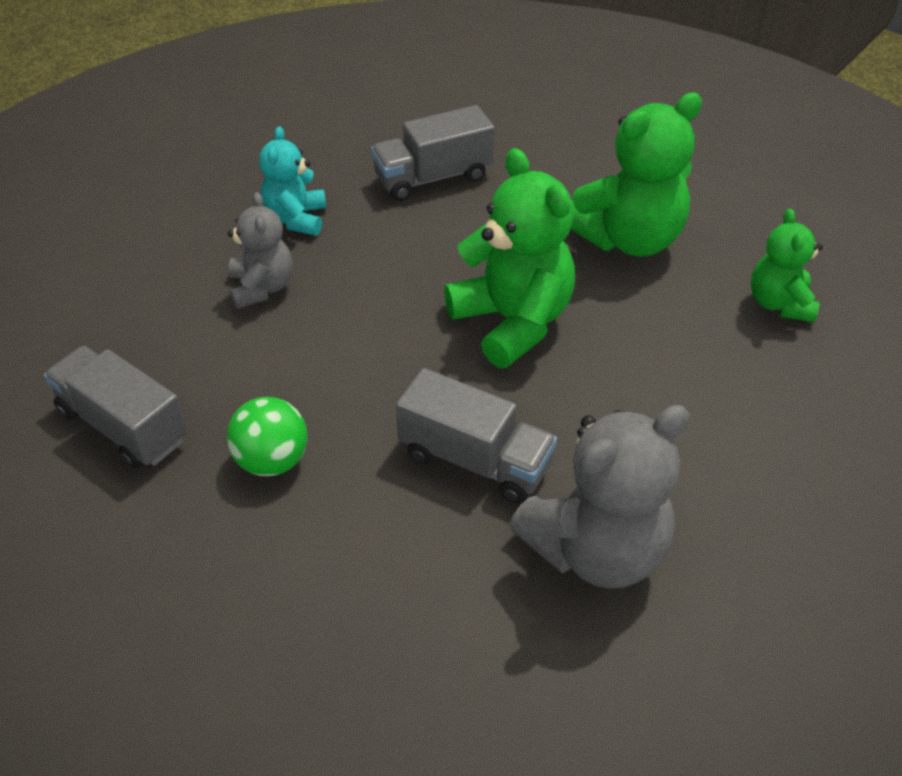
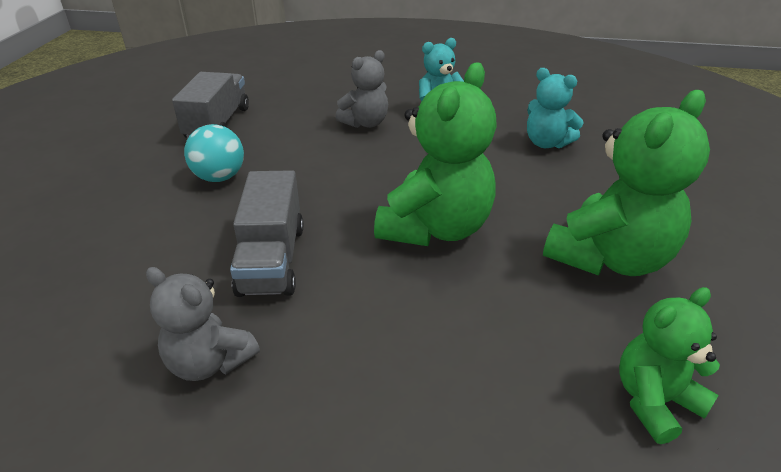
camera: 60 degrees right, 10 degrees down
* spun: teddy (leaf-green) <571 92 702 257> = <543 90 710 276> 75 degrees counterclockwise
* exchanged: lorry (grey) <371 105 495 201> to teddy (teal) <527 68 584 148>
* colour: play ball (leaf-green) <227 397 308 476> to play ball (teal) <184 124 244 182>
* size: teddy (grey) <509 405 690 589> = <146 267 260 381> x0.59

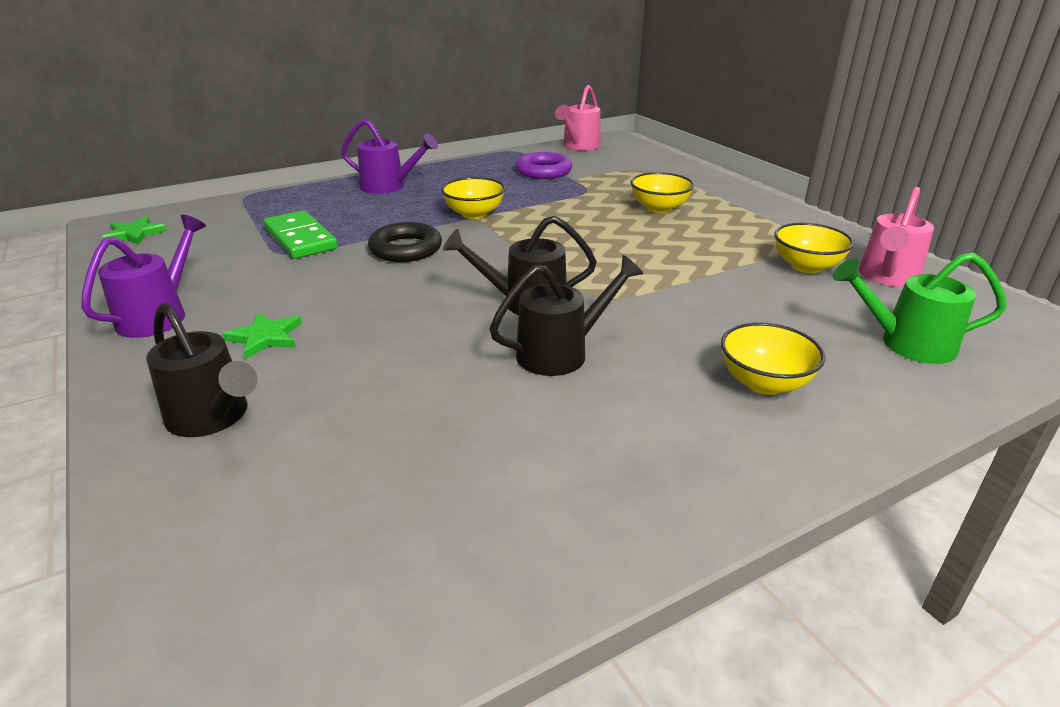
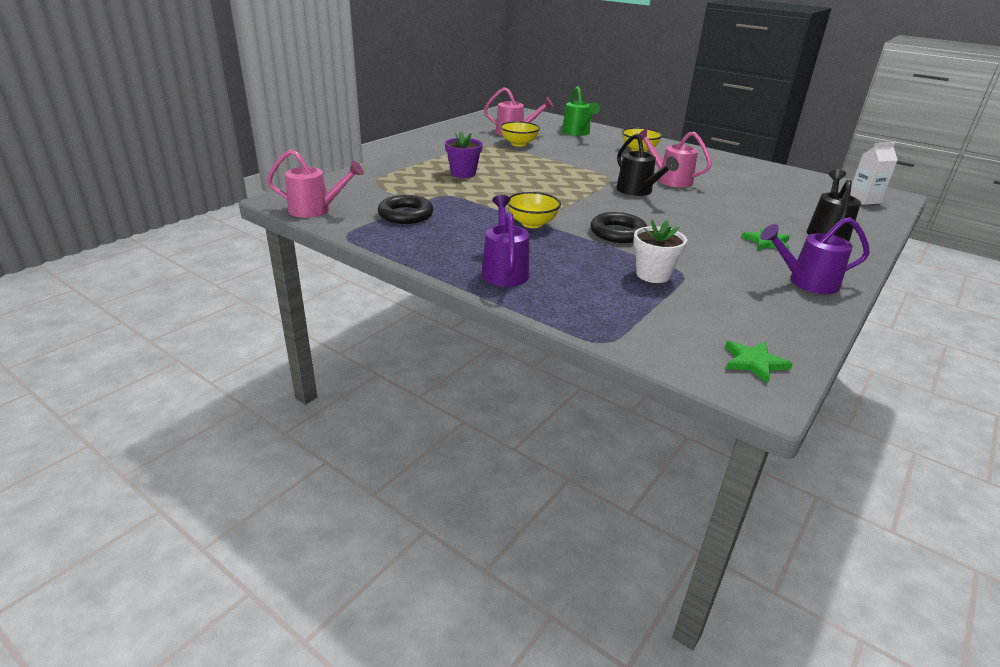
camera: 115 degrees left, 0 degrees up
* colour: hoop (violet) <516 152 572 179> to hoop (ebony) <378 195 434 224>
* exchanged: deep dish (yellow) <630 172 694 213> to potted plant (violet) <445 131 483 178>
* exchanged: domino piece (leaf-green) <263 210 338 259> to potted plant (snow-white) <633 220 687 283>
* colour: watering pot (ebony) <489 255 643 376> to watering pot (rosy) <638 128 712 187>
* appeared: carton (snow-white) <850 142 898 205>

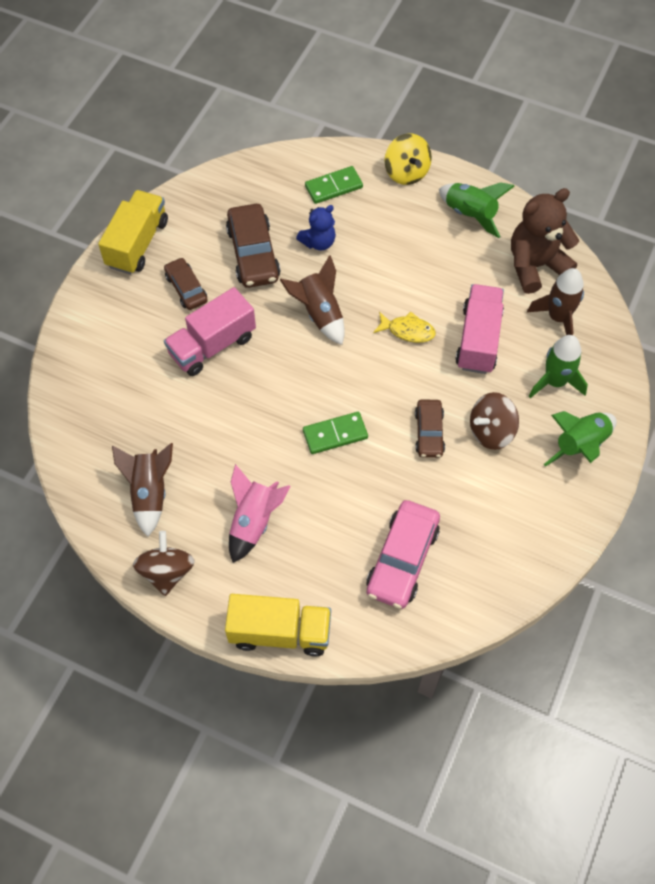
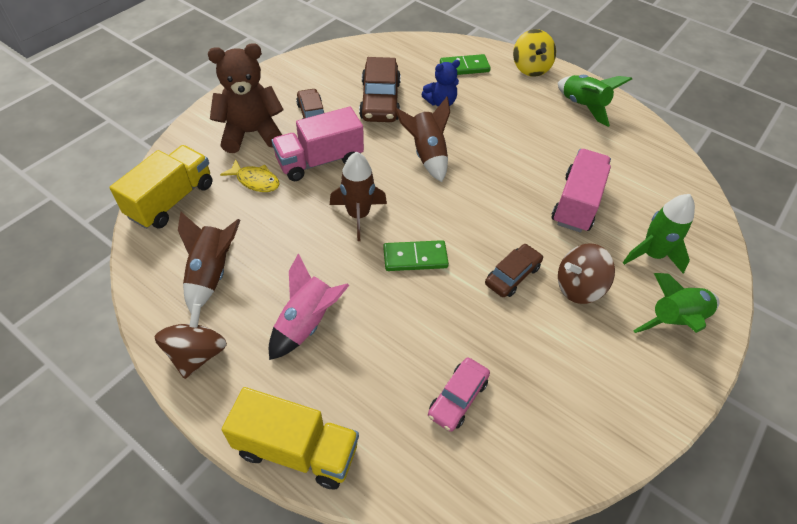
camera: 10 degrees right, 10 degrees down
* relocated: teddy (dark brown) <511 188 579 294> to <208 43 284 153>
* relocated: lorry (yellow) <98 190 168 274> to <109 145 213 229>
* relocated: rocket (dark brown) <527 268 584 335> to <330 151 387 241>
* relocated: fish (yellow) <373 311 436 343> to <220 159 280 192>
* spun: automobile (dark brown) <415 399 445 458> = <485 244 543 297> 150 degrees counterclockwise
* size: automobile (rosy) <367 500 440 609> = <428 358 490 432> x0.61

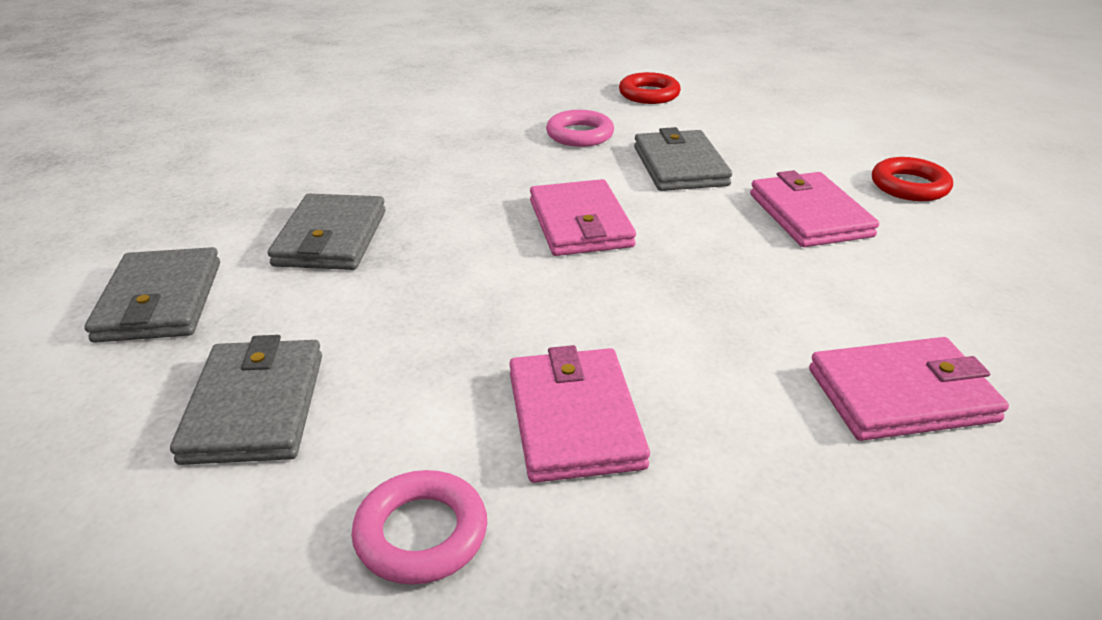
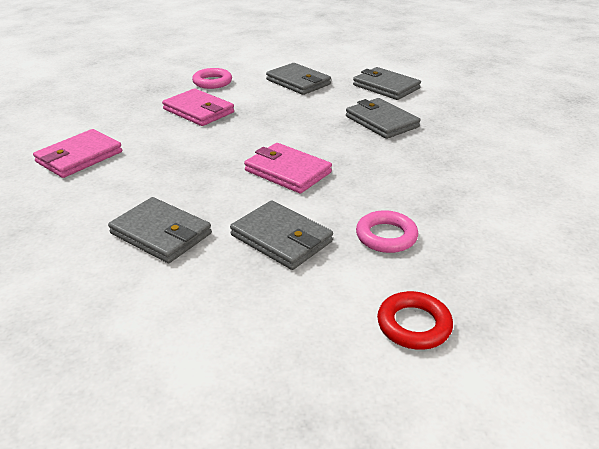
camera: 140 degrees right, 0 degrees up
* missing: hoop (crimson) <872 157 953 201>
* colour: card wallet (rosy) <750 170 879 247> to card wallet (grey) <108 197 212 263>

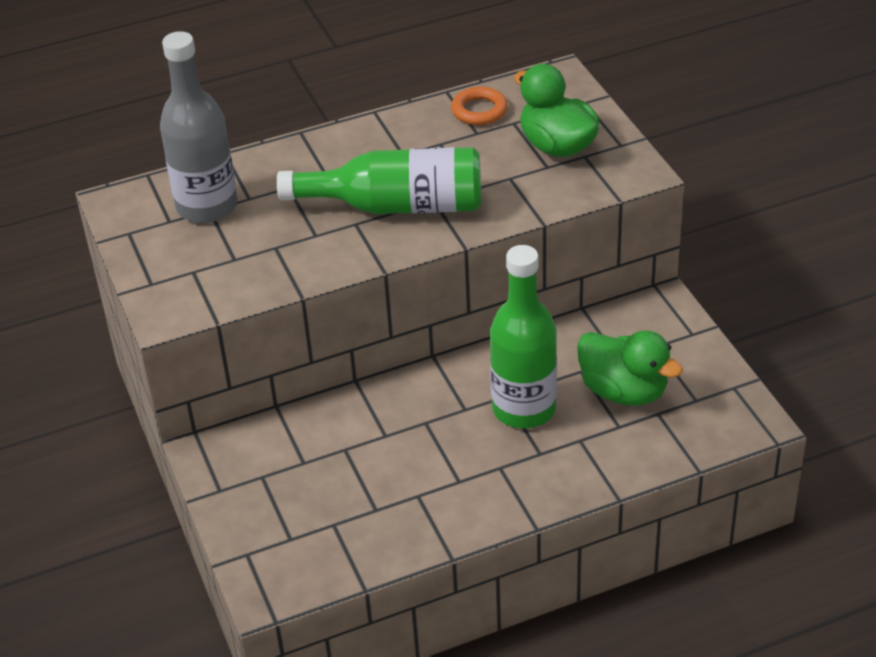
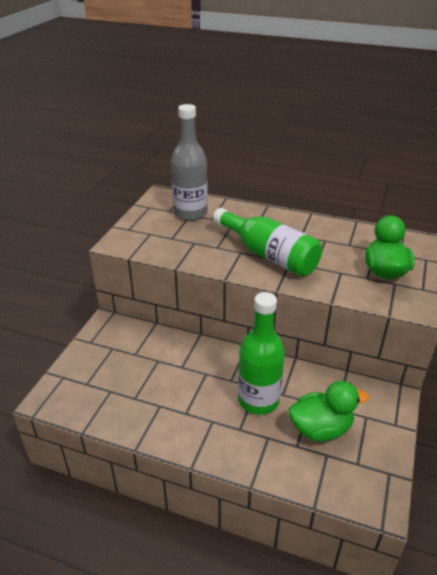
camera: 40 degrees right, 5 degrees down
* missing: hoop (orange-coloured) <451 87 508 125>
* spun: rubber duck (leaf-green) <577 330 683 406> = <289 381 369 442> 90 degrees counterclockwise

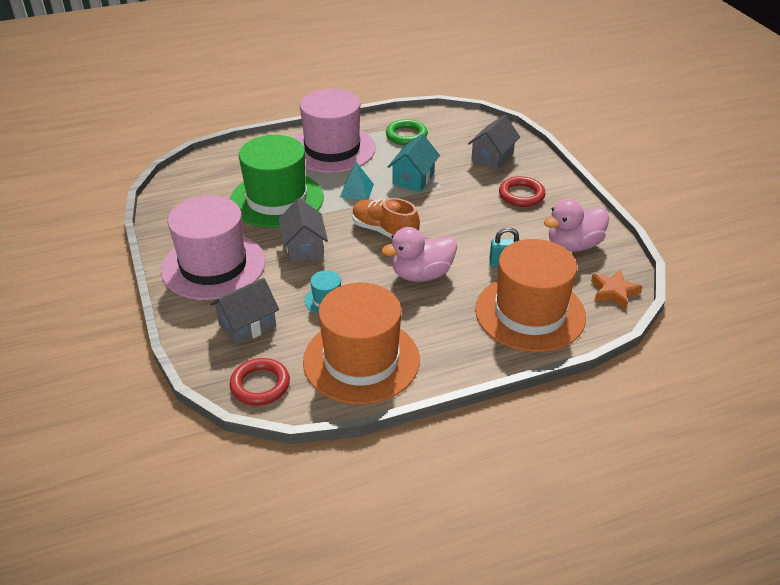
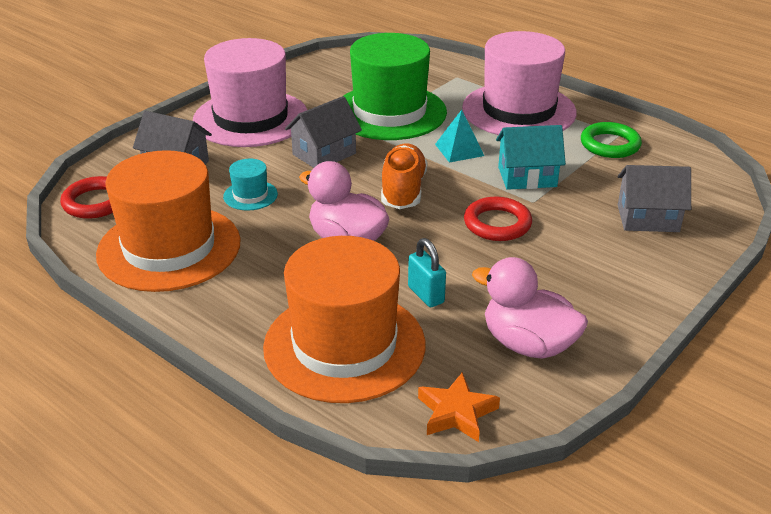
camera: 60 degrees right, 5 degrees down
* relocated: hoop (crimson) <499 176 546 207> to <464 197 532 241>

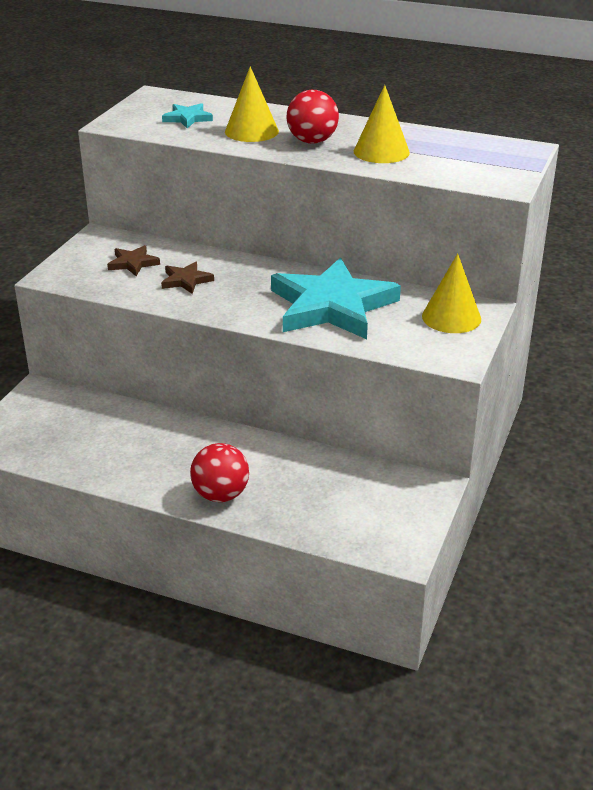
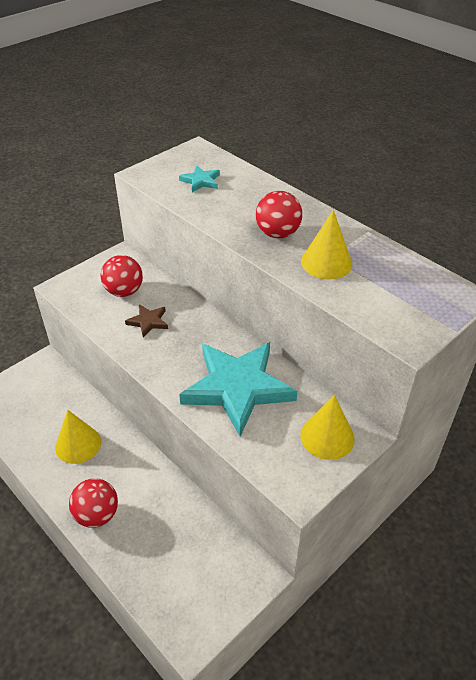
camera: 25 degrees right, 10 degrees up
* relocated: cone shape (yellow) <225 66 279 142> to <55 410 101 464>
* exchanged: star (dark brown) <107 245 160 276> to play ball (crimson) <101 255 143 297>

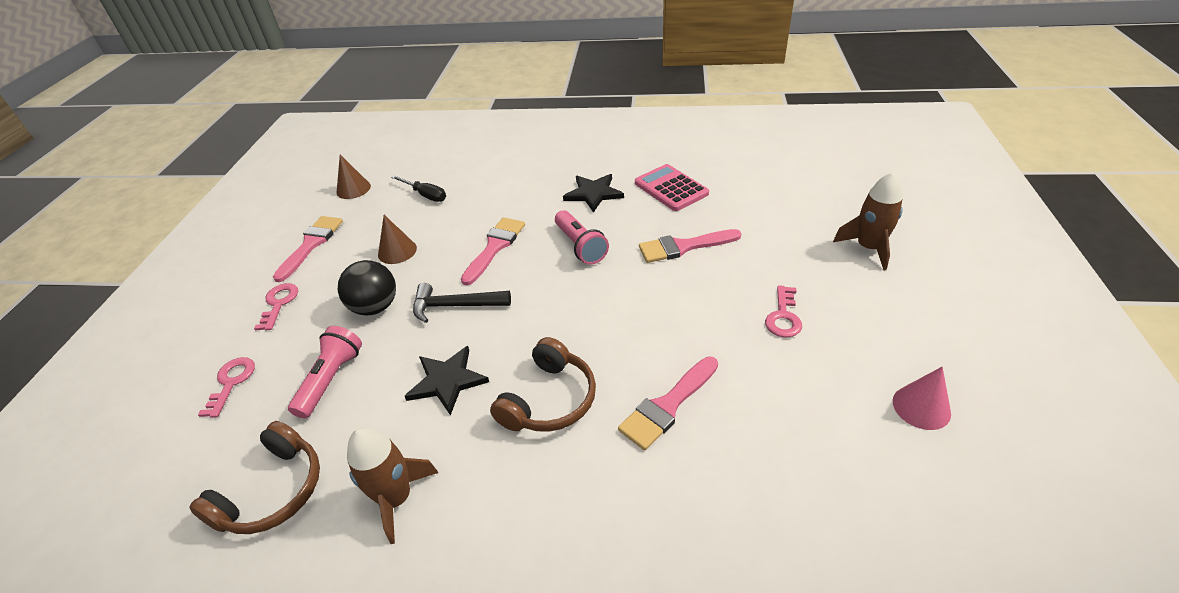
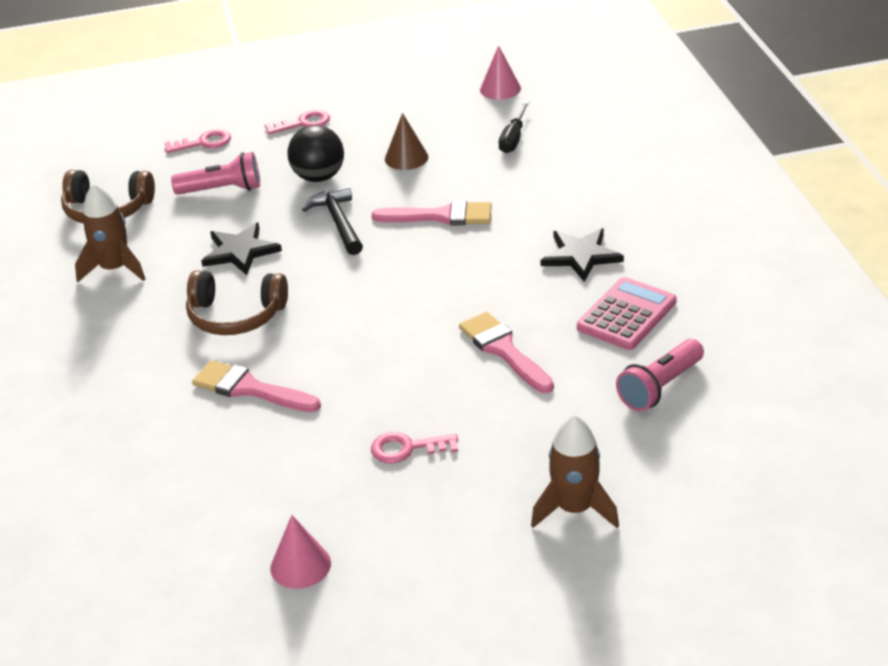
camera: 70 degrees right, 5 degrees down
* colour: cone shape (dark brown) <337 155 371 199> to cone shape (rosy) <480 45 521 100>
* relocated: torch (rosy) <555 210 609 265> to <616 339 704 412>
* missing: paintbrush (rosy) <273 216 343 282>

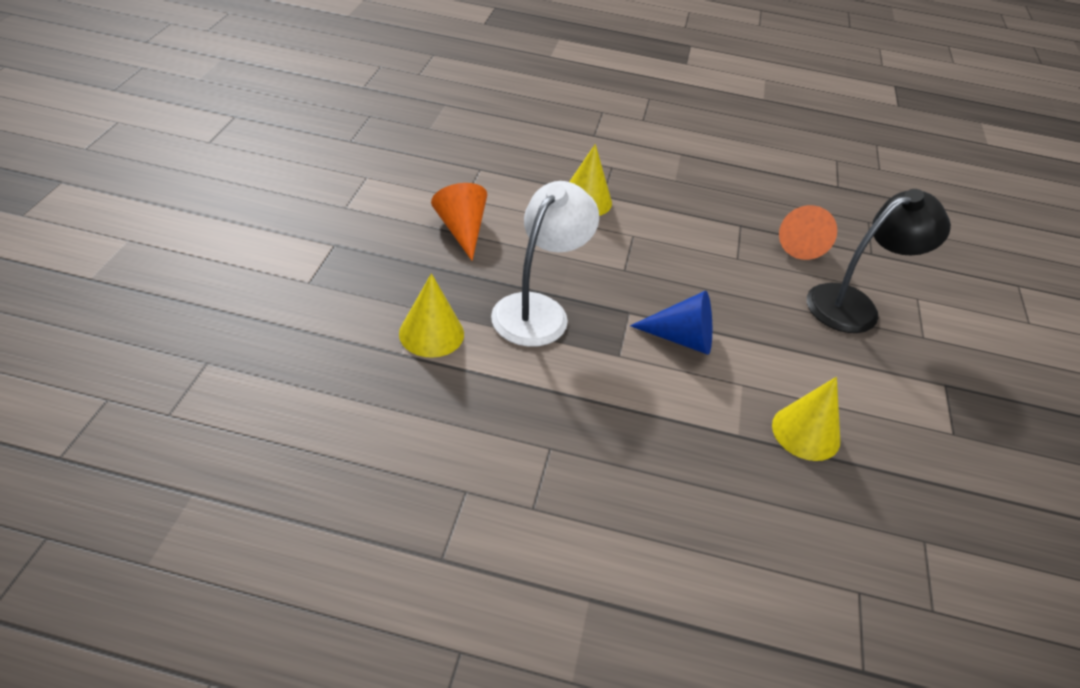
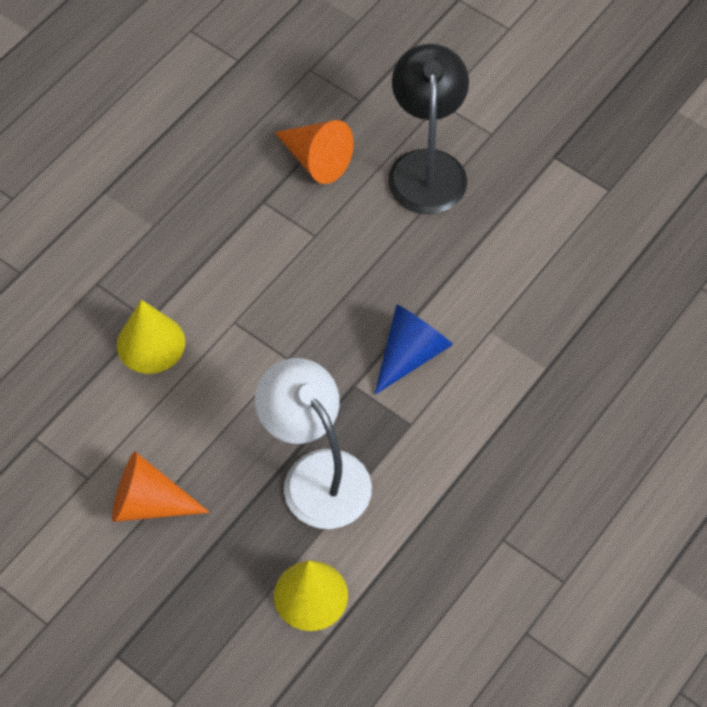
camera: 60 degrees left, 15 degrees up
* missing: cone shape (yellow) <772 377 840 461>

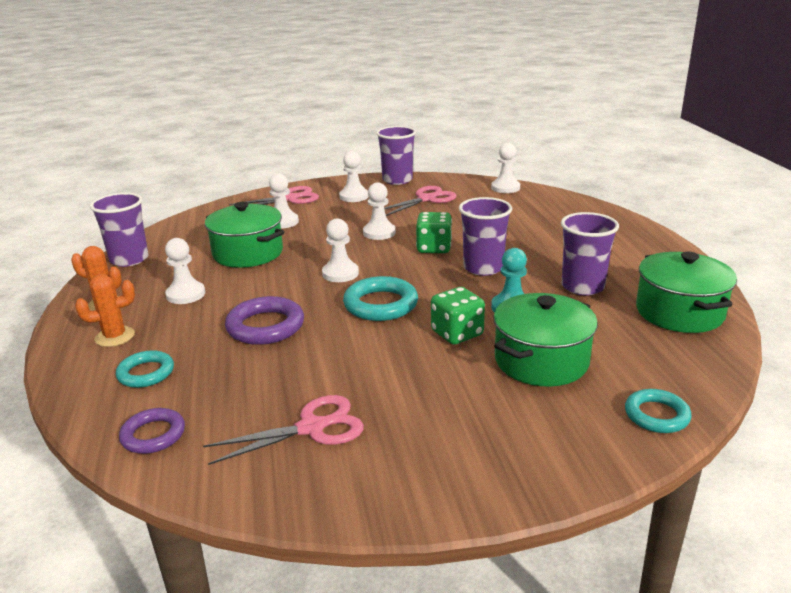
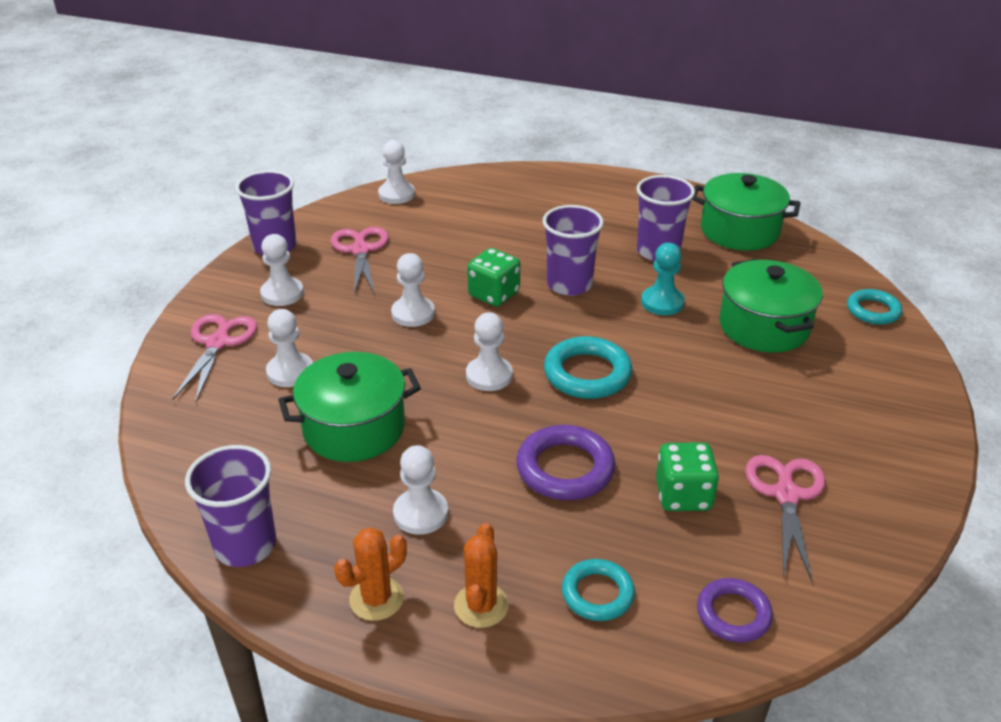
camera: 60 degrees left, 10 degrees up
* relocated: die (leaf-green) <431 287 485 345> to <656 442 719 511>

